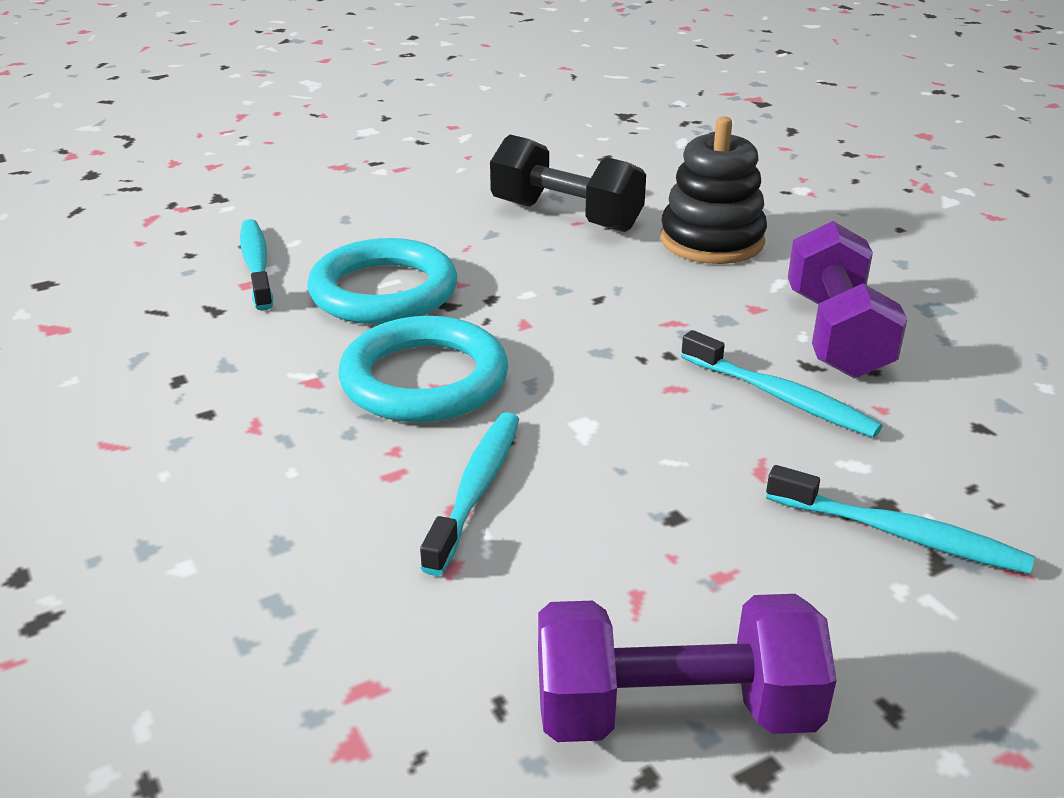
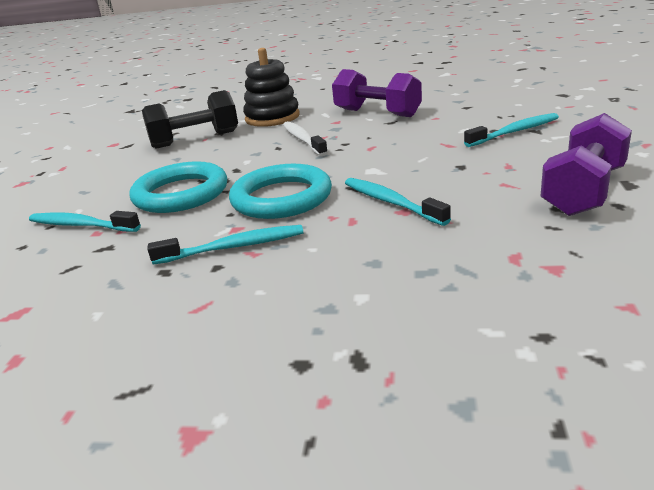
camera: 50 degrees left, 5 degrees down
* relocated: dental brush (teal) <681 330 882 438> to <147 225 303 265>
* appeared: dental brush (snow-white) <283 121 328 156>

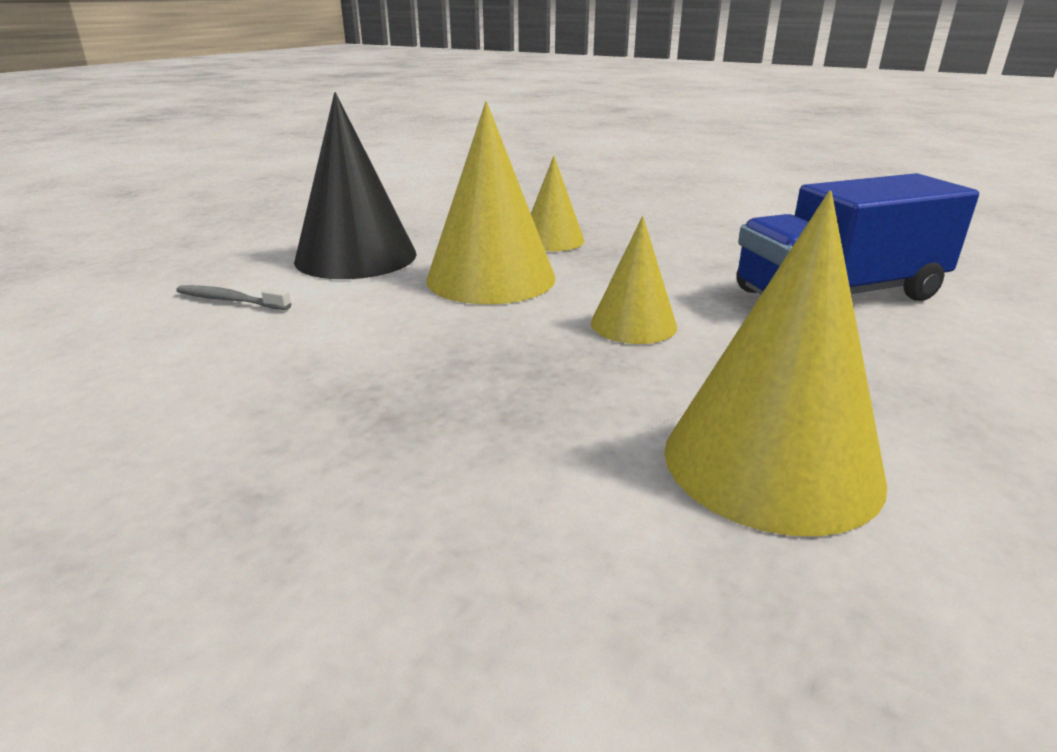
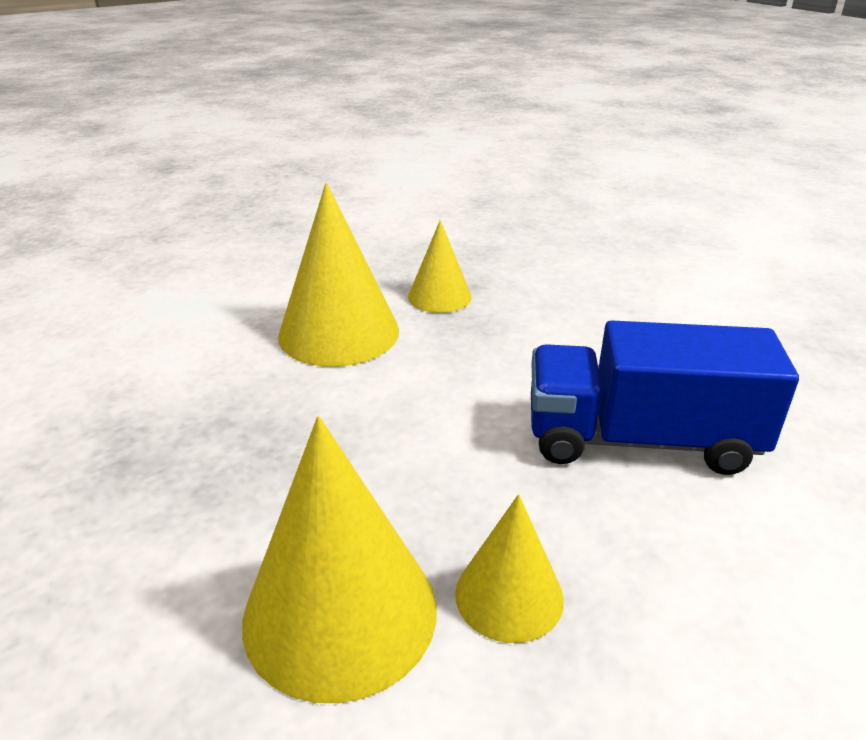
camera: 25 degrees right, 5 degrees up
* missing: cone shape (ebony) <294 92 417 279>
* relocated: cone shape (yellow) <591 216 677 344> to <455 494 564 643>
* missing: dental brush (grey) <176 285 291 310>

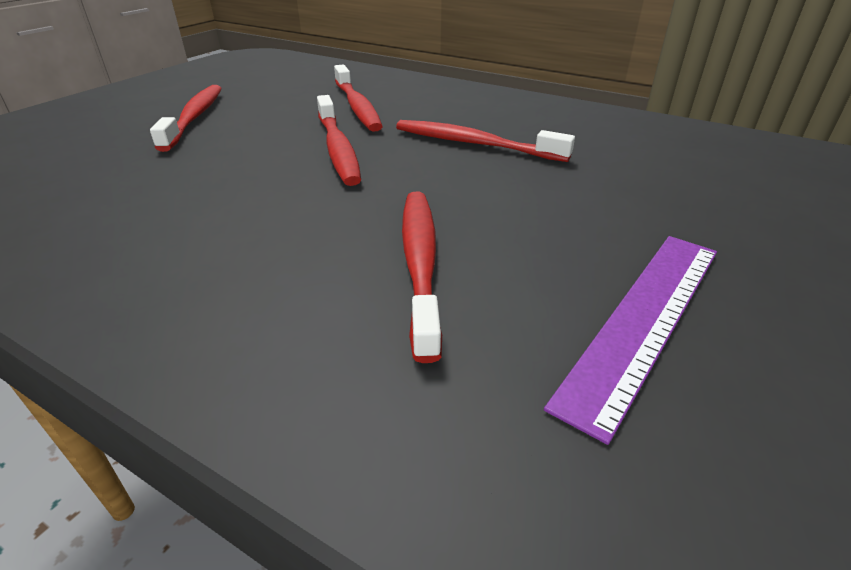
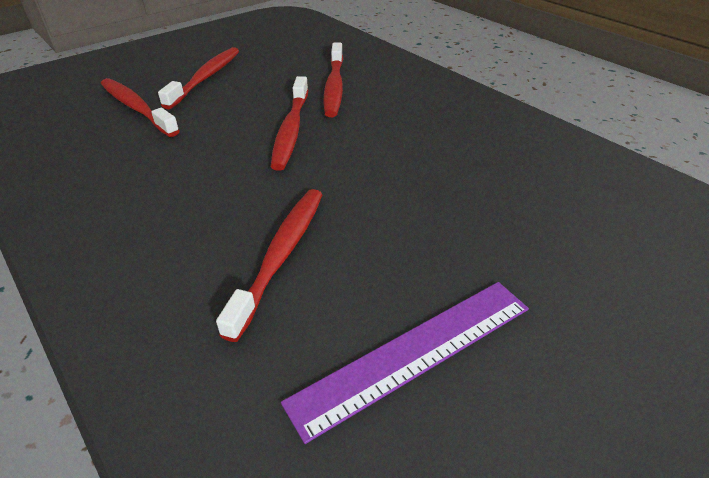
camera: 20 degrees right, 5 degrees up
* relocated: dental brush (crimson) <396 120 575 162> to <101 78 180 137>

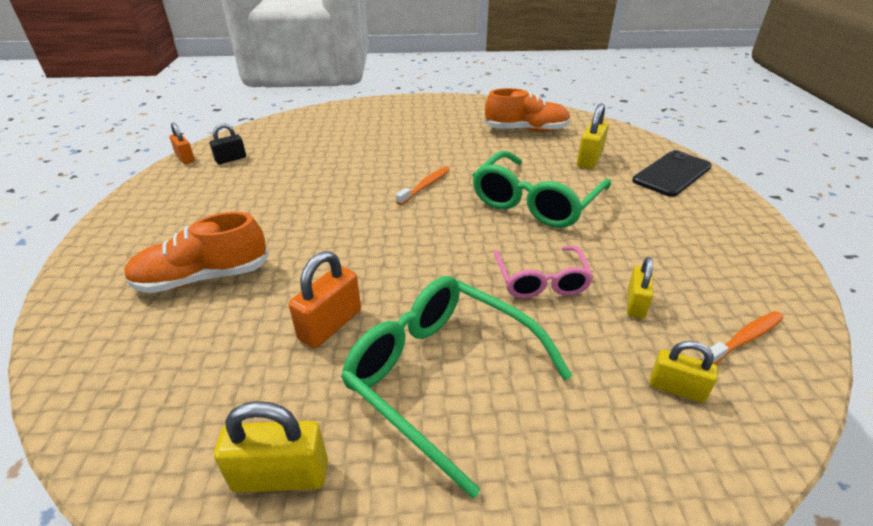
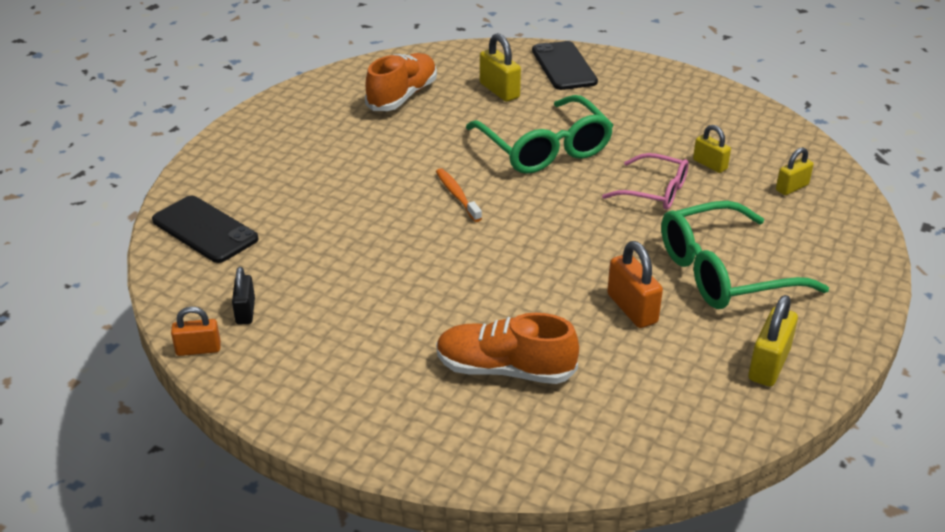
camera: 60 degrees left, 0 degrees up
* spun: shoe (orange-coloured) <124 212 269 293> = <436 313 579 384> 90 degrees clockwise
* missing: dental brush (orange-coloured) <700 311 784 364>
* appeared: phone (ebony) <152 196 259 263>

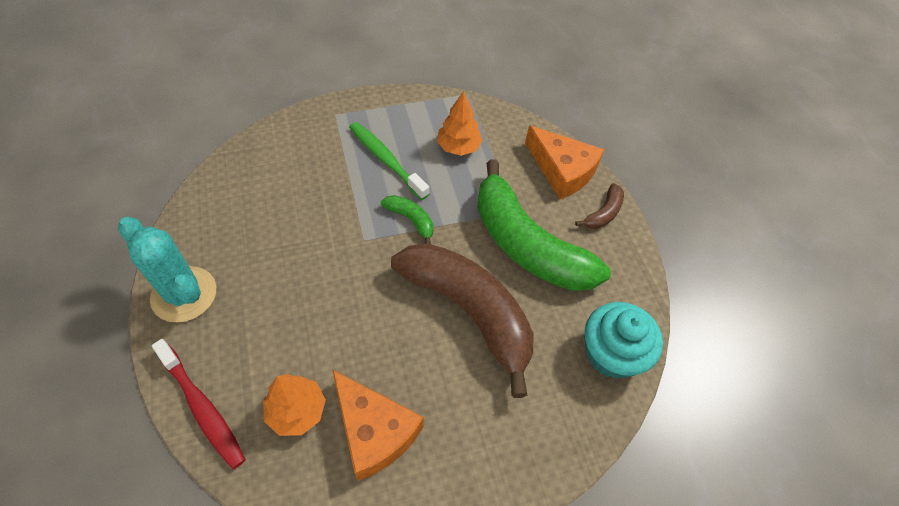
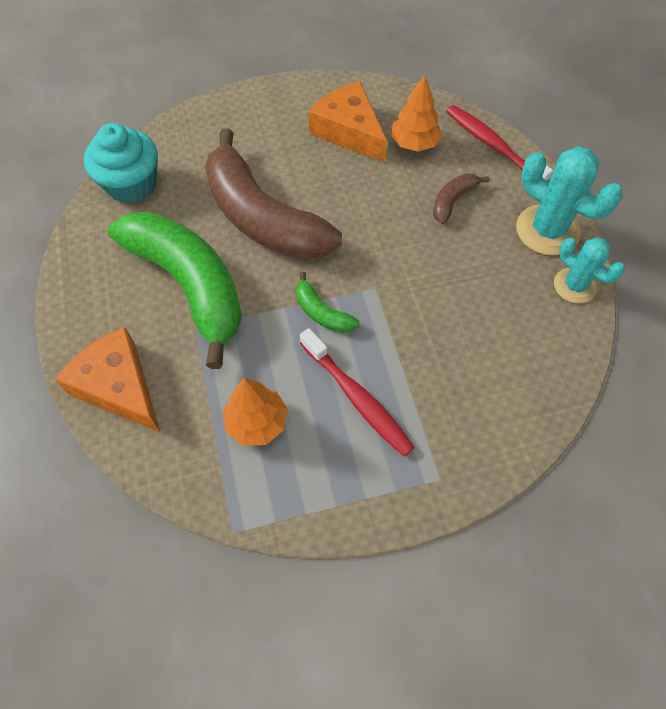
camera: 175 degrees left, 5 degrees up
* colour: dental brush (leaf-green) <349 122 429 200> to dental brush (crimson) <300 328 415 456>
* relocated: banana fruit (dark brown) <575 183 624 229> to <433 173 490 224>
* appeared: prickly plant (teal) <554 237 625 304>

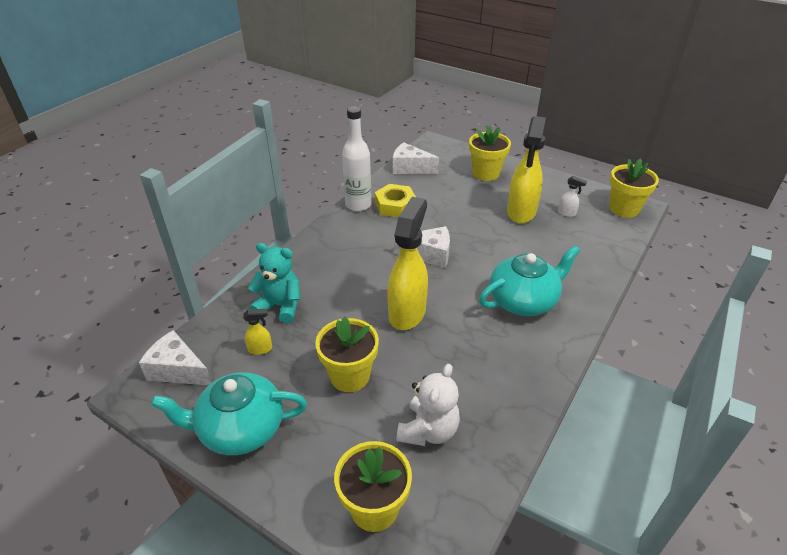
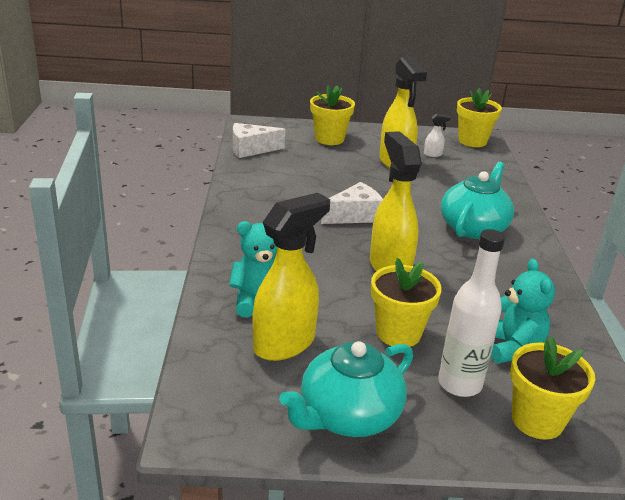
camera: 35 degrees left, 10 degrees down
* relocated: drink bottle (snow-white) <342 106 371 211> to <438 229 505 397>
* missing: hex nut (yellow) <375 184 416 217>
* size: spray bottle (yellow) <243 309 272 355> = <252 193 330 361> x2.41
* missing: cheese (snow-white) <139 330 212 385>
* colour: teddy (snow-white) <396 364 460 446> to teddy (teal) <491 259 555 363>

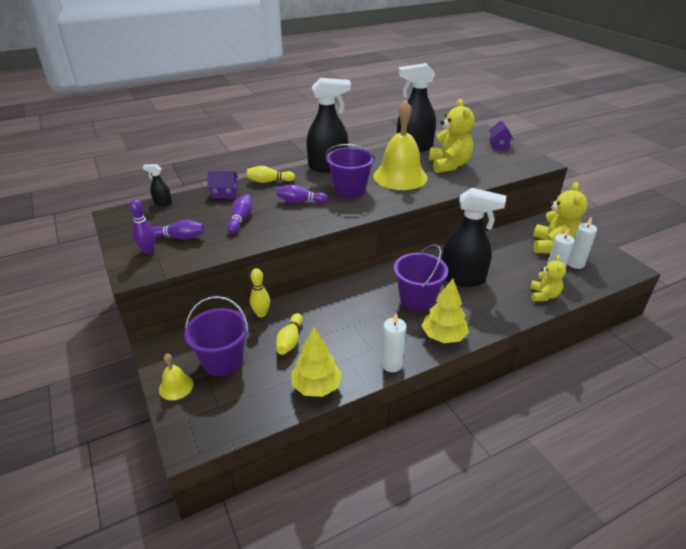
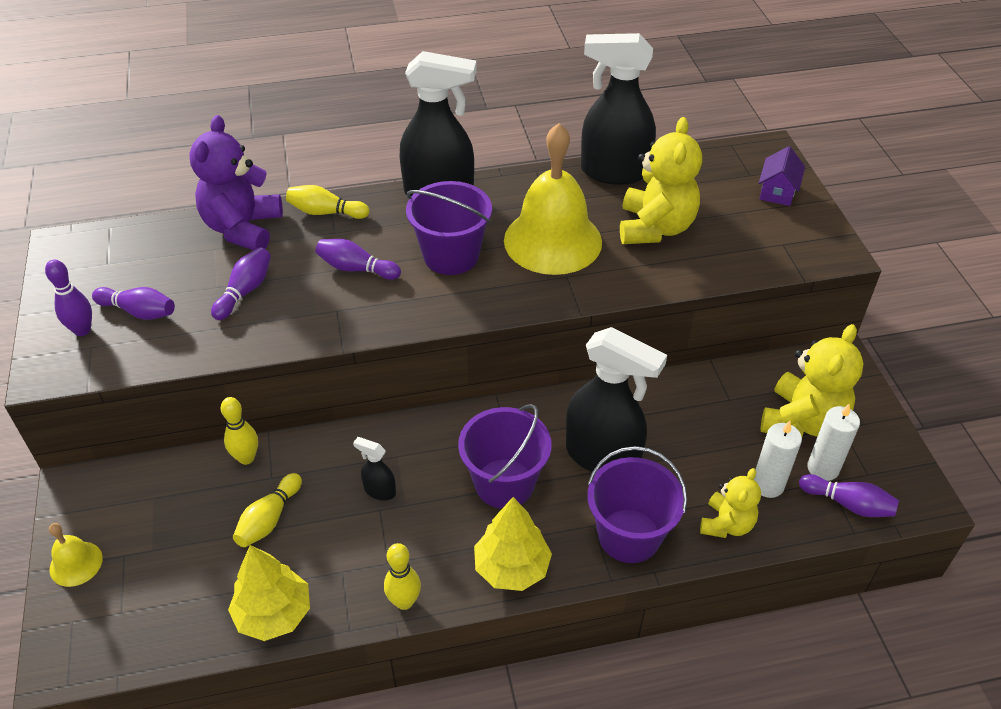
camera: 15 degrees right, 10 degrees up
* relocated: spray bottle (ebony) <143 164 172 206> to <353 437 396 500>
* exchanged: cottage (violet) <207 171 238 199> to teddy (violet) <189 115 283 250>
* relocated: pail (violet) <185 296 249 376> to <587 446 687 563>
* exchanged: wax candle (snow-white) <381 314 407 372> to bowling pin (yellow) <384 543 421 610>
* appeared: bowling pin (violet) <799 474 899 517>

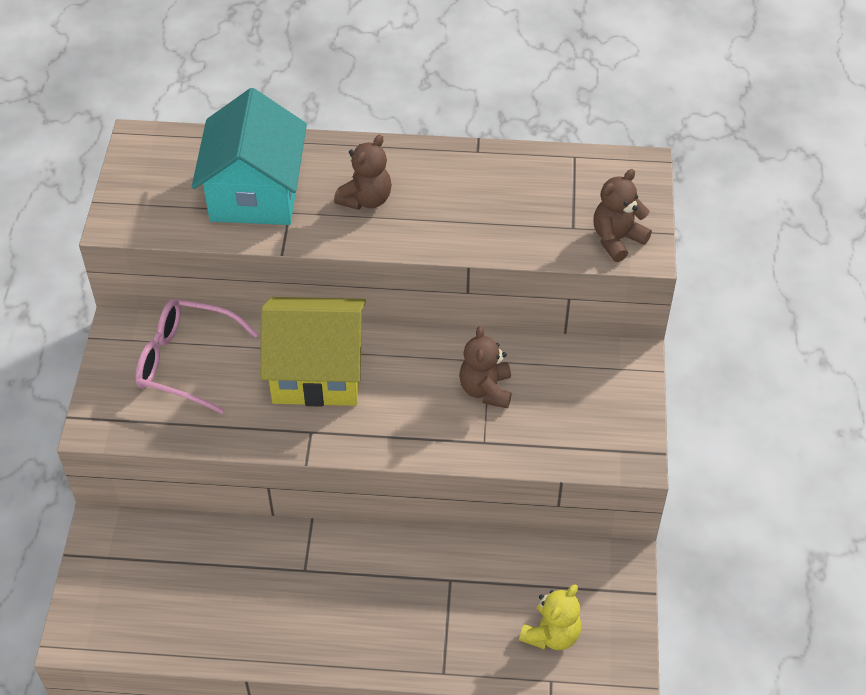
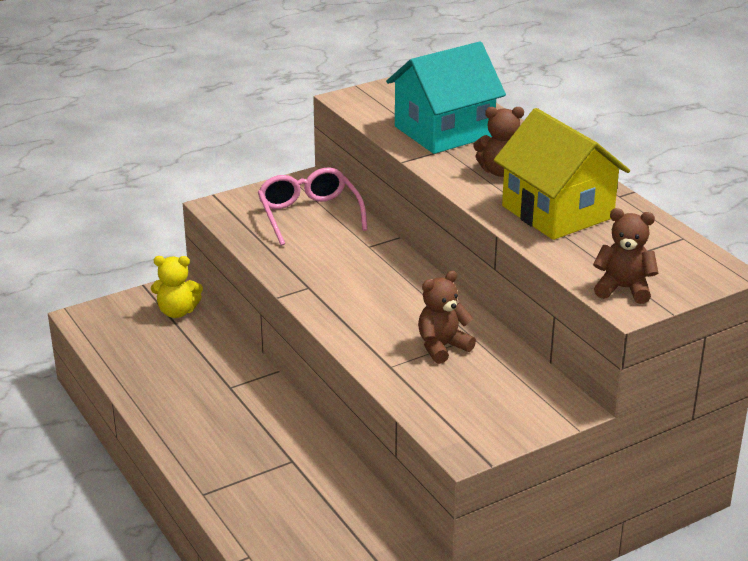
camera: 55 degrees right, 20 degrees down
* relocated: cottage (yellow) <260 297 366 407> to <494 108 630 240>
* relocated: teddy (yellow) <519 584 581 650> to <151 256 203 318>

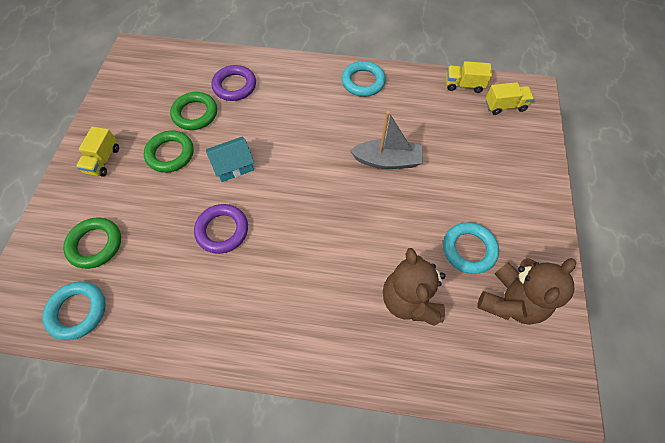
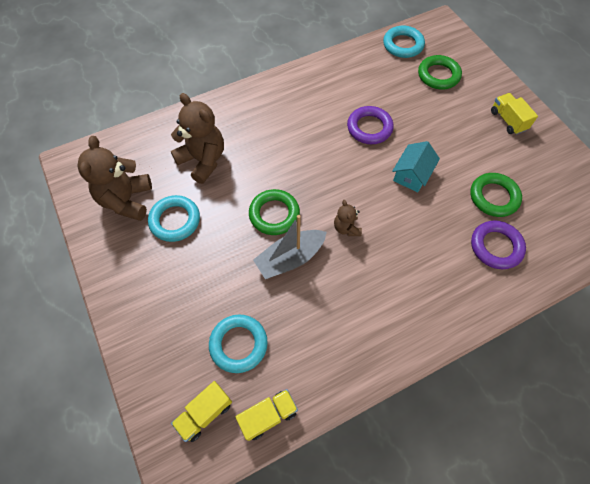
camera: 145 degrees right, 0 degrees up
* relocated: hoop (teal) <342 61 386 97> to <209 315 268 373>
* relocated: hoop (leaf-green) <144 131 194 173> to <249 189 300 235>
* appeared: teddy (dark brown) <334 200 362 236>

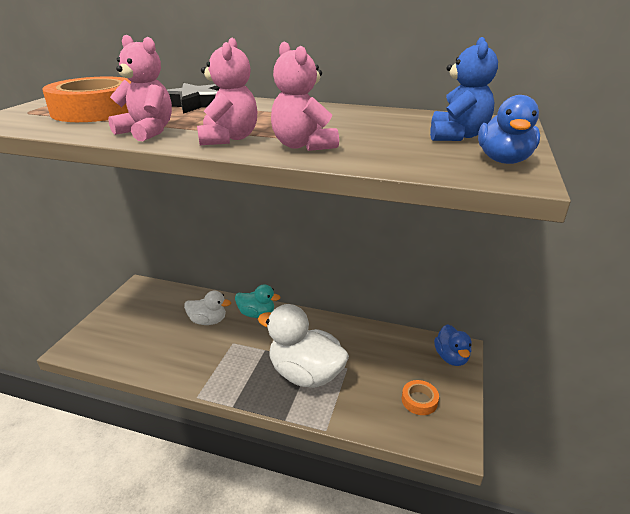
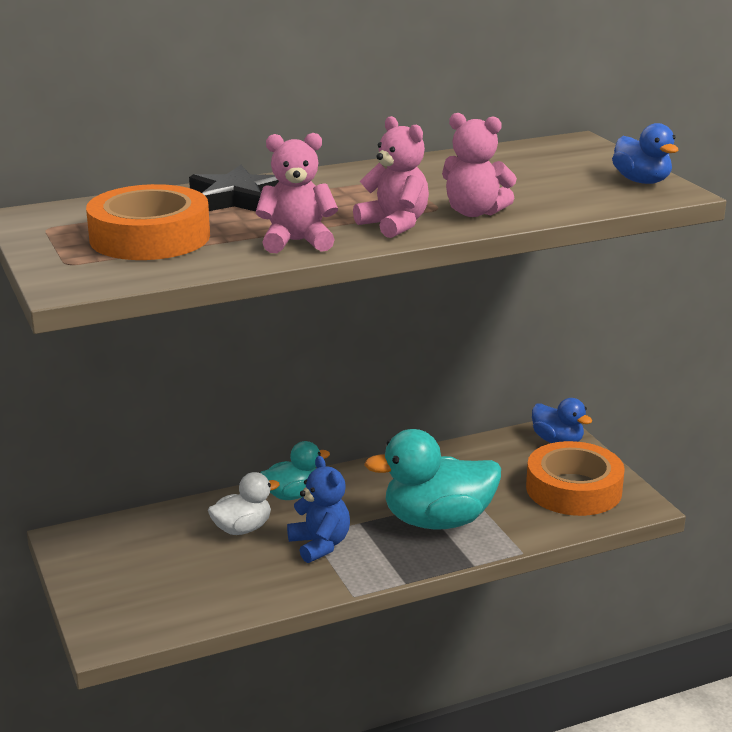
camera: 40 degrees left, 5 degrees down
* relocated: teddy (blue) <430 37 498 141> to <287 456 350 563>
* colour: rubber duck (snow-white) <258 304 349 388> to rubber duck (teal) <364 429 501 530>
* size: roll of tape (orange-coloured) <402 380 439 415> = <526 441 625 516> x2.14

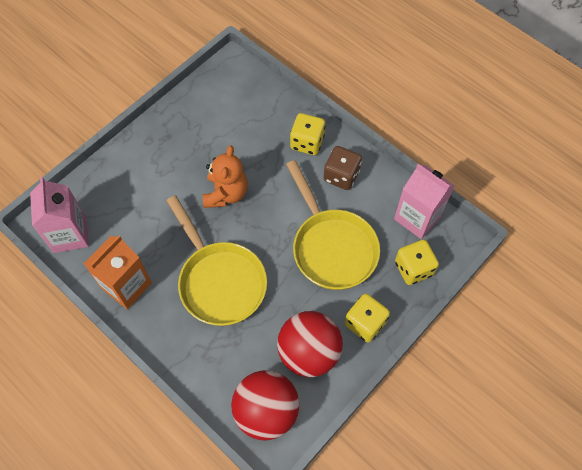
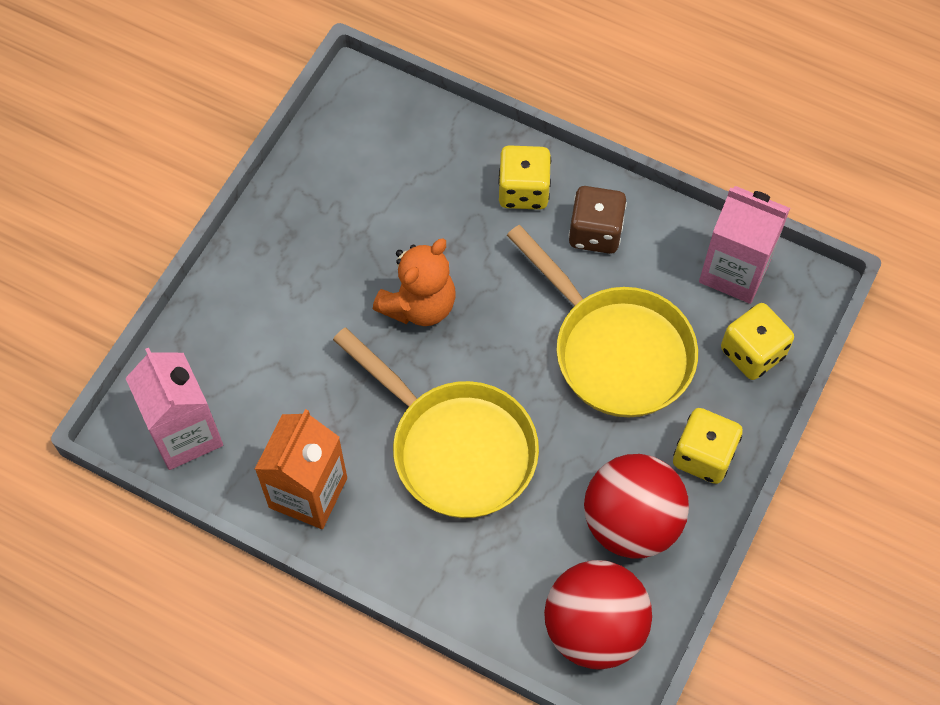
camera: 15 degrees left, 0 degrees up
* spun: teddy (orange-coloured) <203 145 248 208> = <373 238 456 326> 45 degrees clockwise

